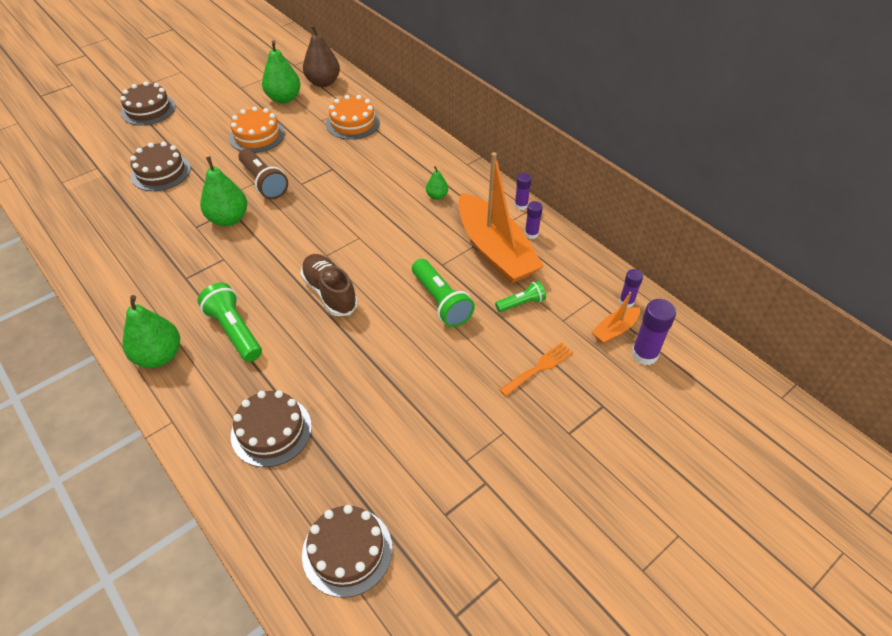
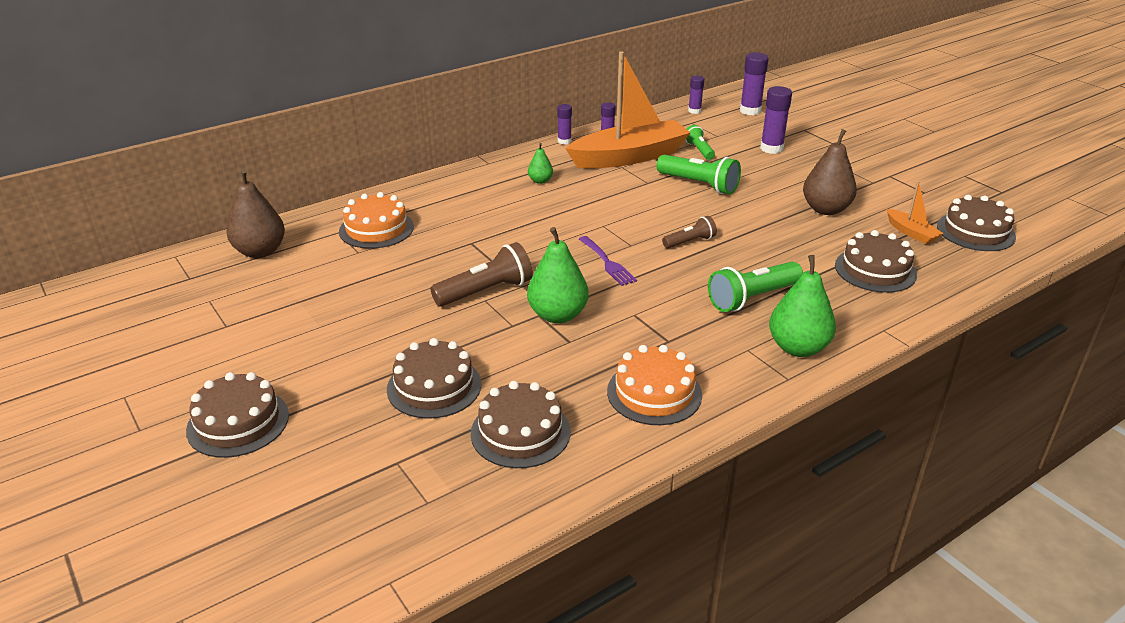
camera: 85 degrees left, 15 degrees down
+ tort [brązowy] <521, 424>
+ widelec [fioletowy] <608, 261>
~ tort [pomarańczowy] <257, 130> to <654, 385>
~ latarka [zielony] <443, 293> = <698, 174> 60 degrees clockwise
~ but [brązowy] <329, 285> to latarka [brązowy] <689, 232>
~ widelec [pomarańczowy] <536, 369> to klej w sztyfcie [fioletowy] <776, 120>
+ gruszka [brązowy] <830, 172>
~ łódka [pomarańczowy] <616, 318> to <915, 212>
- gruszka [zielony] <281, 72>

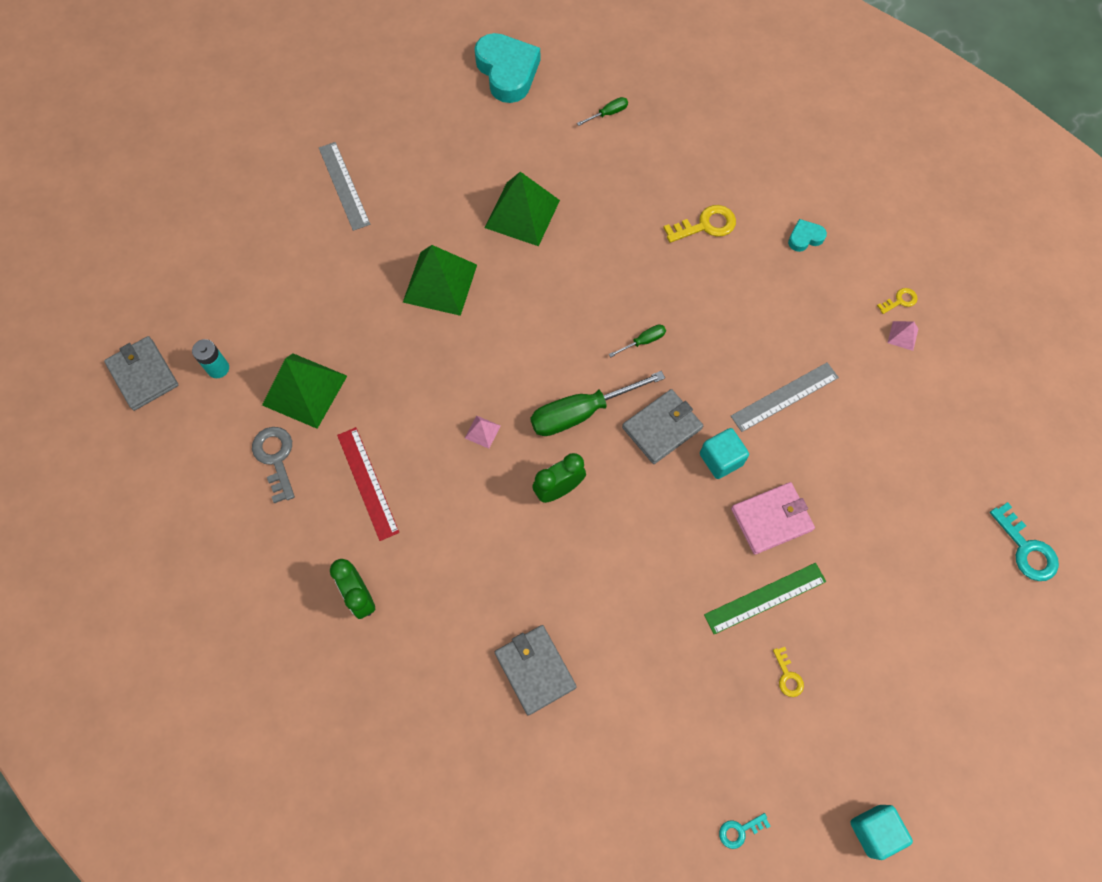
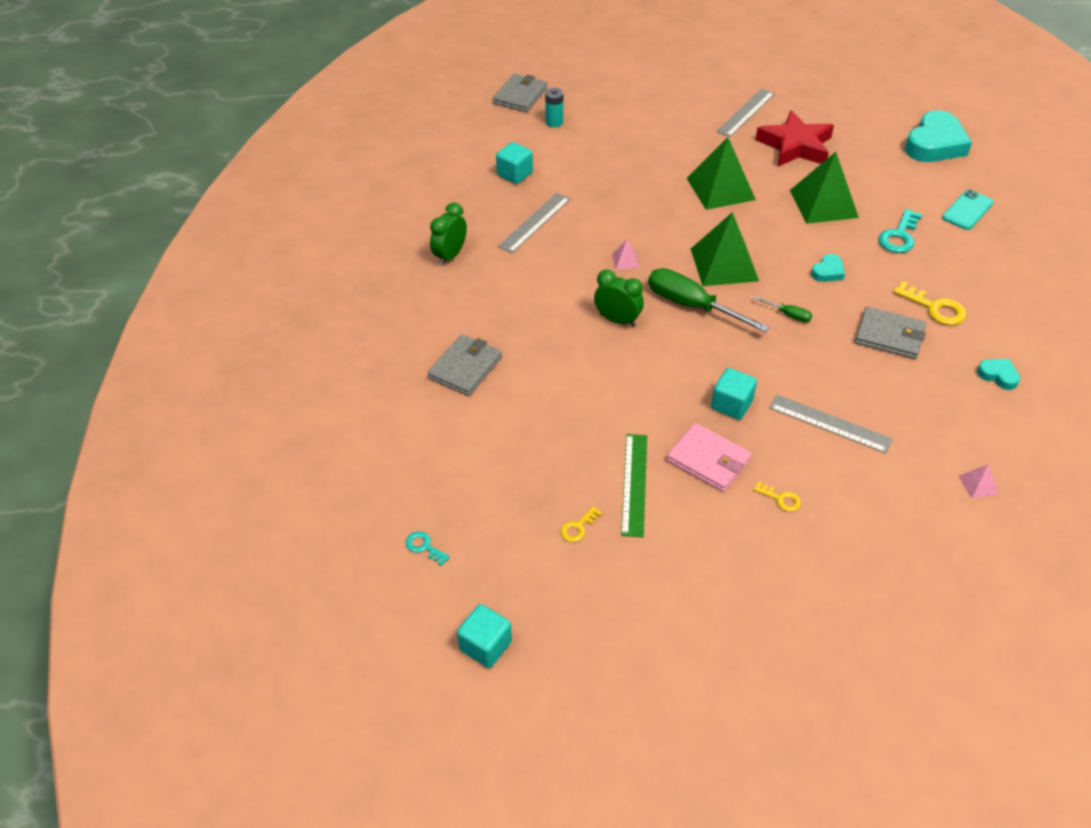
camera: 60 degrees right, 20 degrees down
~ klucz [szary] <273, 465> to sześcian [turkusowy] <514, 163>
~ linijka [czerwony] <368, 484> to linijka [szary] <534, 223>
~ linijka [zielony] <765, 598> = <634, 485> 60 degrees clockwise
~ piramida [zielony] <304, 391> to <725, 249>
~ klucz [żółty] <897, 301> to <777, 496>
+ gwiazda [czerwony] <794, 138>
+ serce [turkusowy] <828, 268>
~ portfel [szary] <662, 426> to <890, 333>
~ klucz [turkusowy] <1024, 541> to <901, 231>
~ śrubokręt [zielony] <602, 111> to telefon [turkusowy] <968, 210>

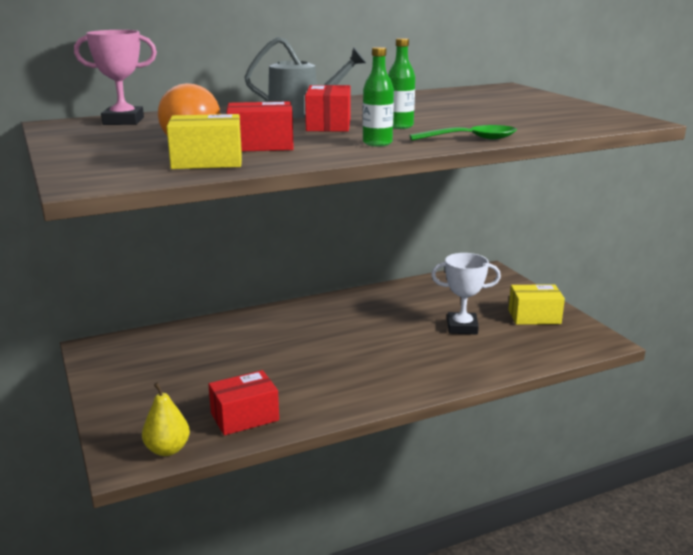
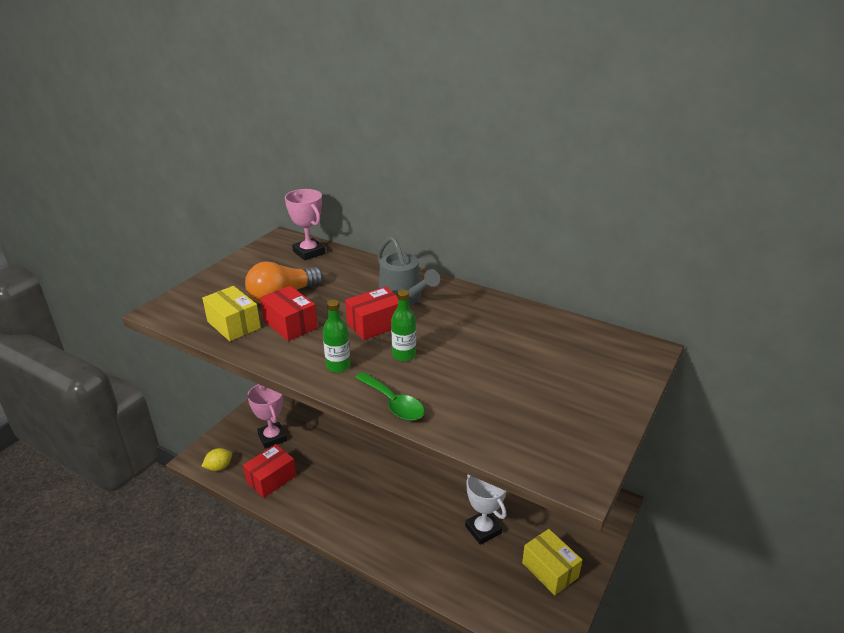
camera: 55 degrees right, 10 degrees up
~ gruszka [żółty] <166, 419> to cytryna [żółty] <216, 459>
~ pudełko [czerwony] <243, 402> = <269, 471> 75 degrees counterclockwise
+ puchar [różowy] <267, 416>

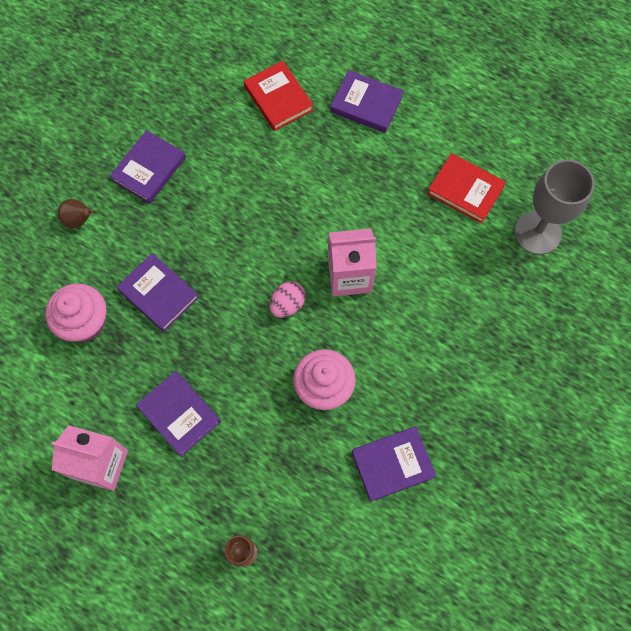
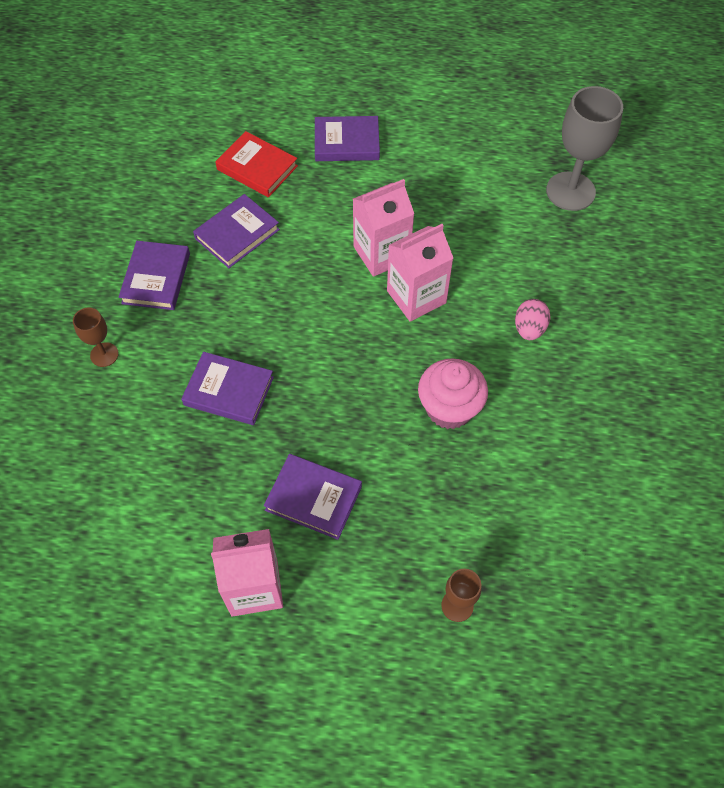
camera: 25 degrees left, 10 degrees down
~ gruszka [brązowy] <77, 214> to kielich [brązowy] <96, 337>
~ książka [fioletowy] <394, 464> to <236, 231>
+ karton mleka [różowy] <383, 228>
~ jajko [różowy] <288, 299> to <532, 319>
- muffinka [różowy] <75, 312>
- książka [czerwony] <466, 188>

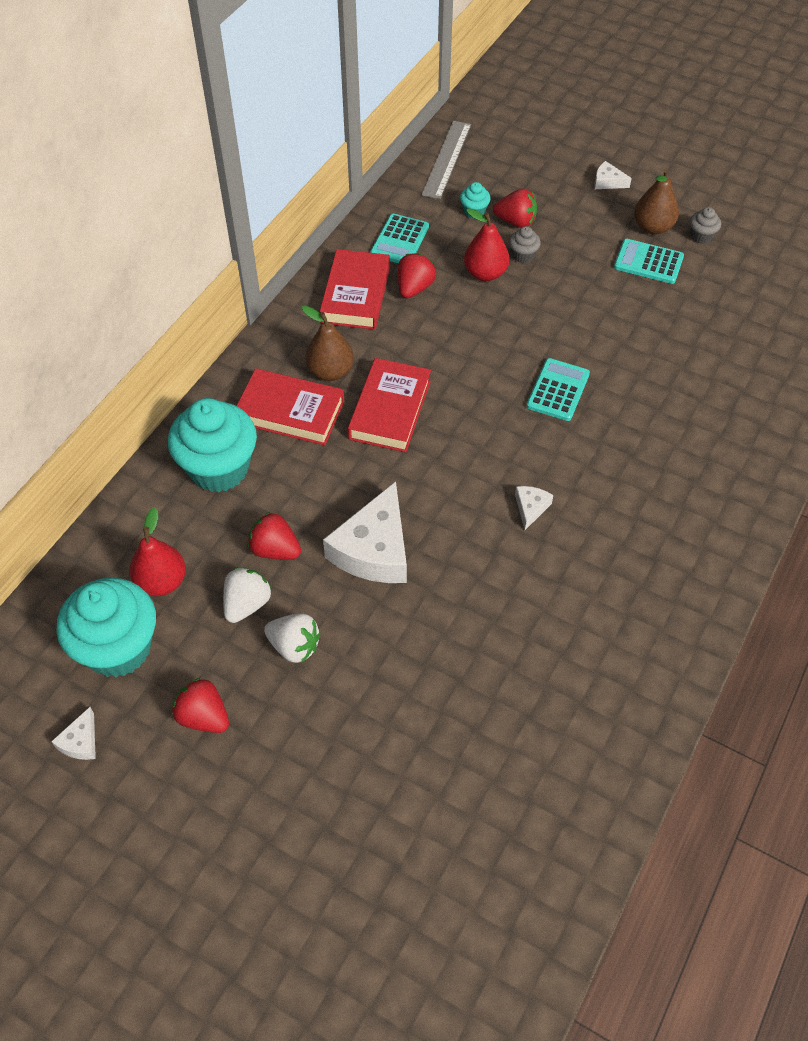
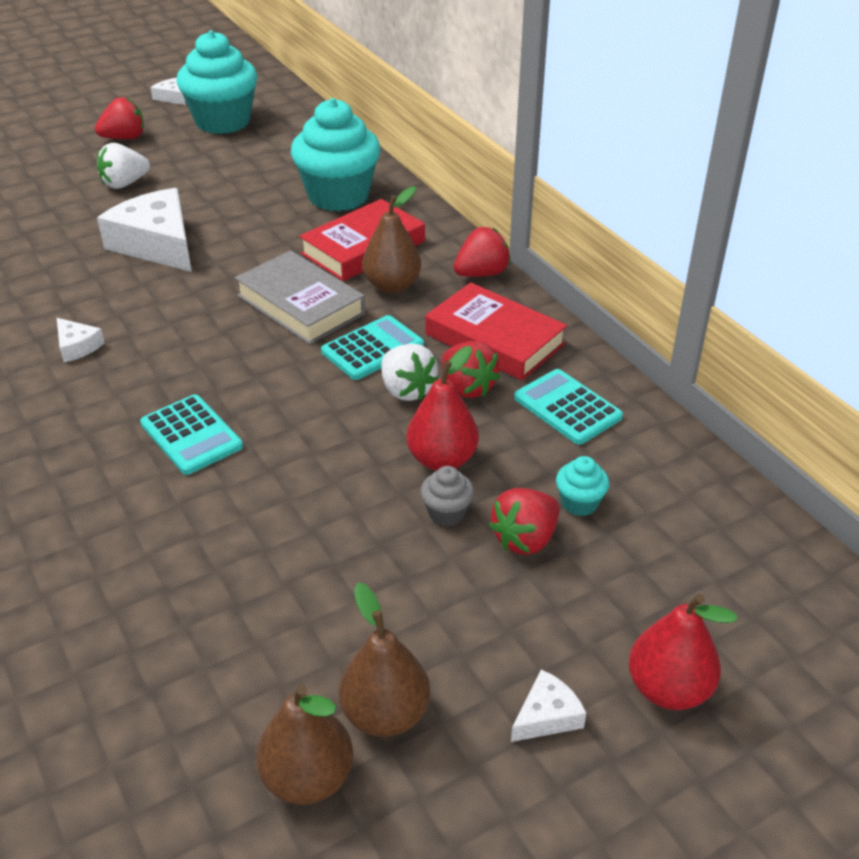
camera: 120 degrees right, 15 degrees down
~ książka [czerwony] <389, 405> to książka [szary] <300, 297>
~ muffinka [szary] <705, 225> to gruszka [brązowy] <304, 745>
~ kalkulator [turkusowy] <649, 261> to <372, 347>
~ truskawka [biały] <247, 595> to <409, 372>
~ truskawka [czerwony] <274, 535> to <482, 252>
~ gruszka [czerwony] <157, 551> to <683, 652>
- linijka [szary] <446, 160>

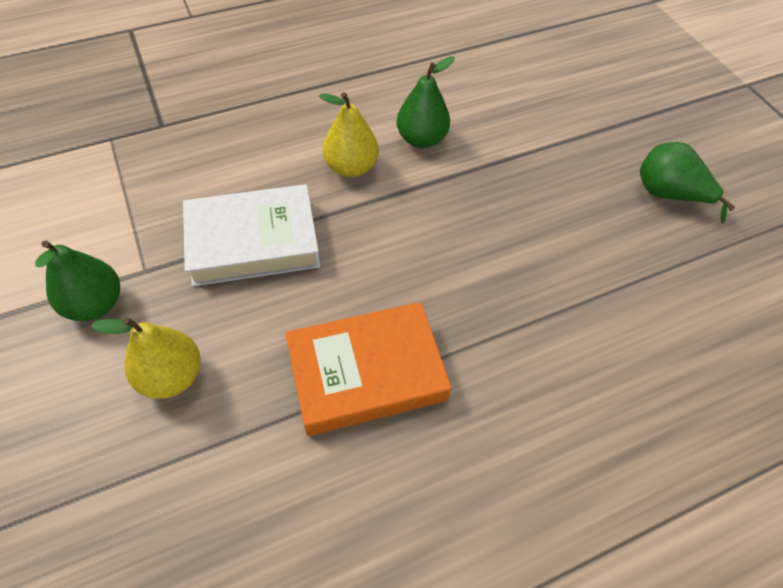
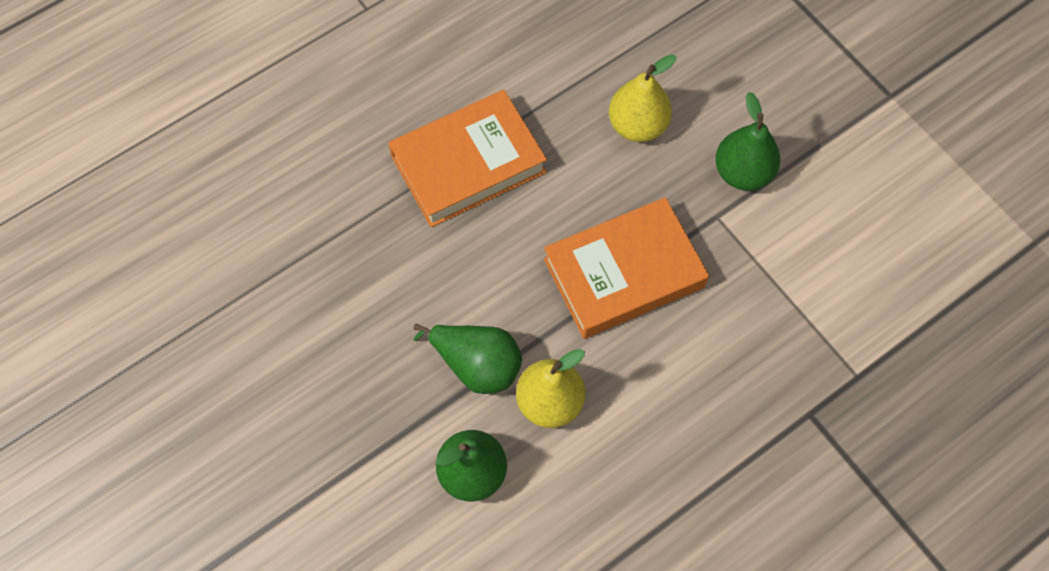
camera: 170 degrees right, 10 degrees up
~ gruszka [zielony] <687, 182> to <467, 359>
~ książka [biały] <251, 235> to książka [pomarańczowy] <626, 268>

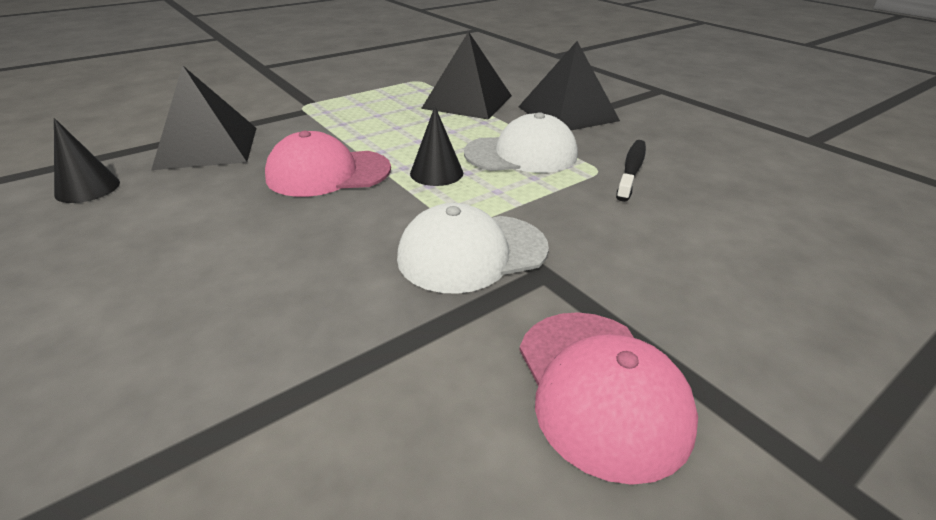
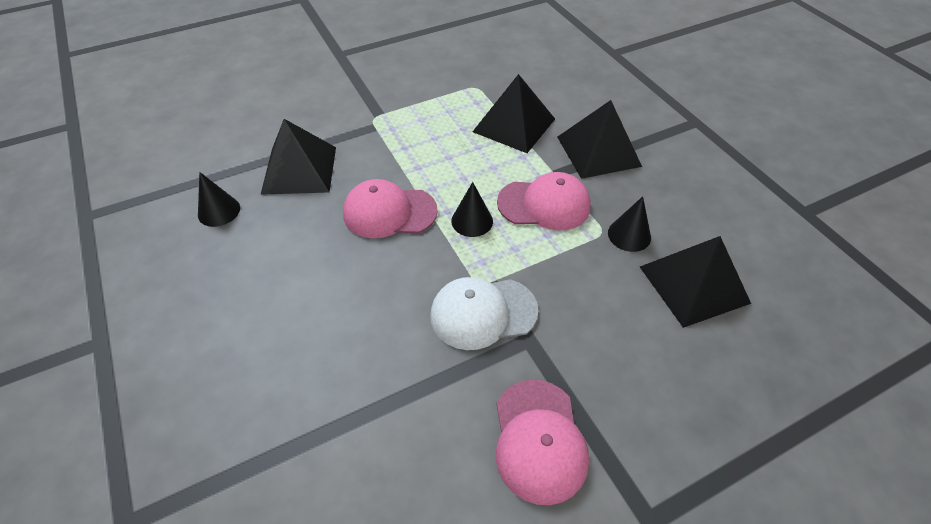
camera: 10 degrees right, 15 degrees up
~ czapka [biały] <521, 142> to czapka [różowy] <544, 201>
~ szczoteczka do zębów [czarny] <631, 171> to stożek [czarny] <629, 224>
+ piramida [czarny] <695, 282>

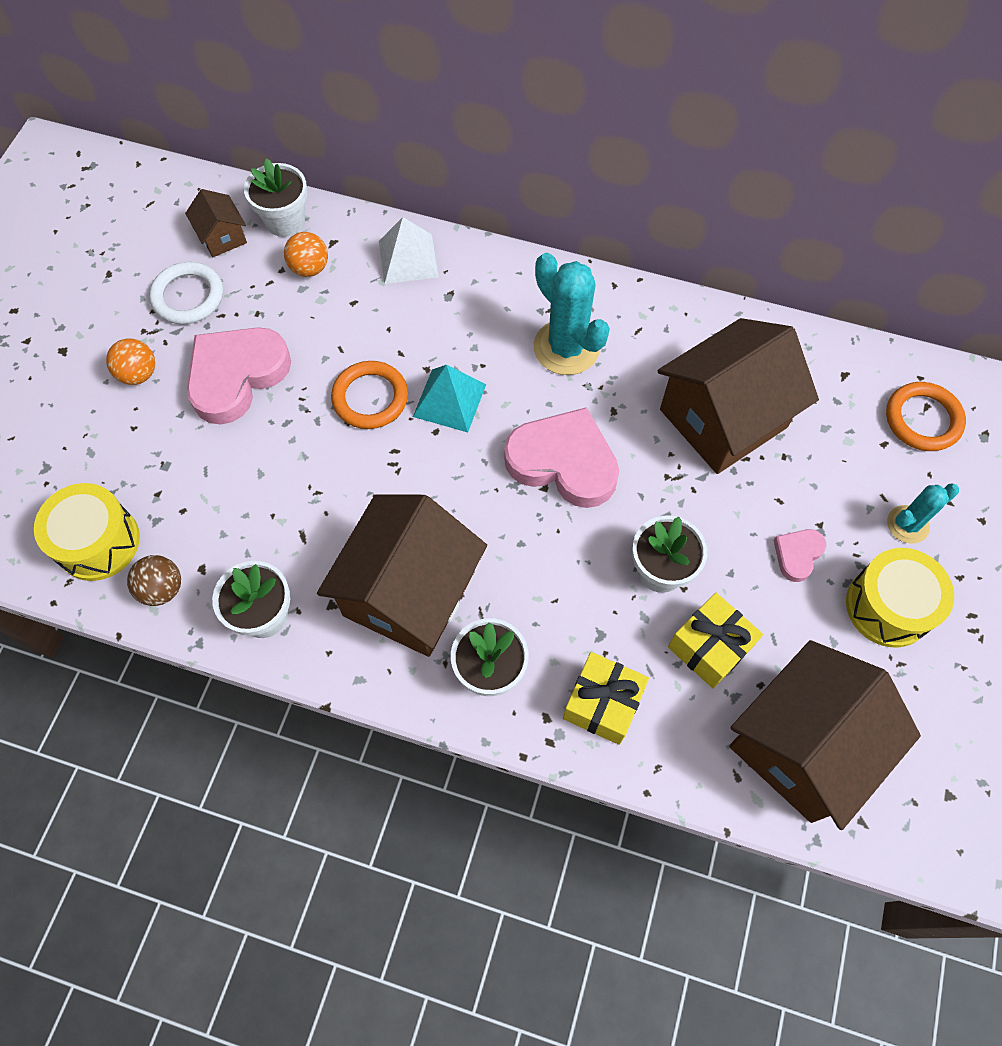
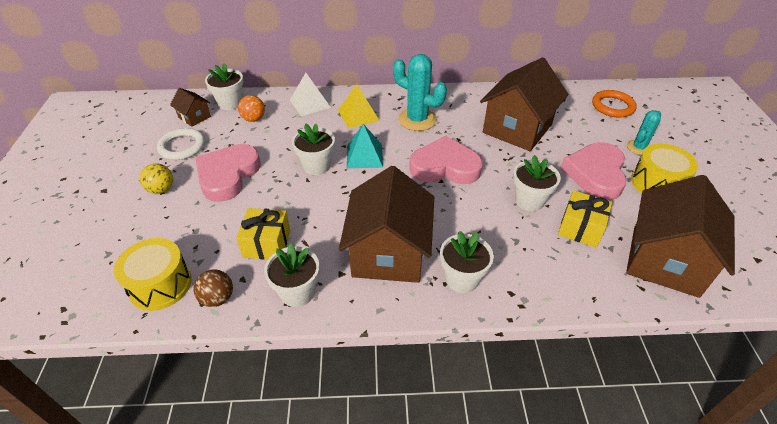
camera: 20 degrees left, 20 degrees down
~ piłka [pomarańczowy] <130, 362> to piłka [żółty] <156, 178>
~ prezent [żółty] <606, 698> to <263, 234>
~ pierścień [pomarańczowy] <369, 395> to doniczka [biały] <313, 149>
+ piramida [żółty] <358, 106>
~ serce [różowy] <800, 555> = <593, 171> x2.11

